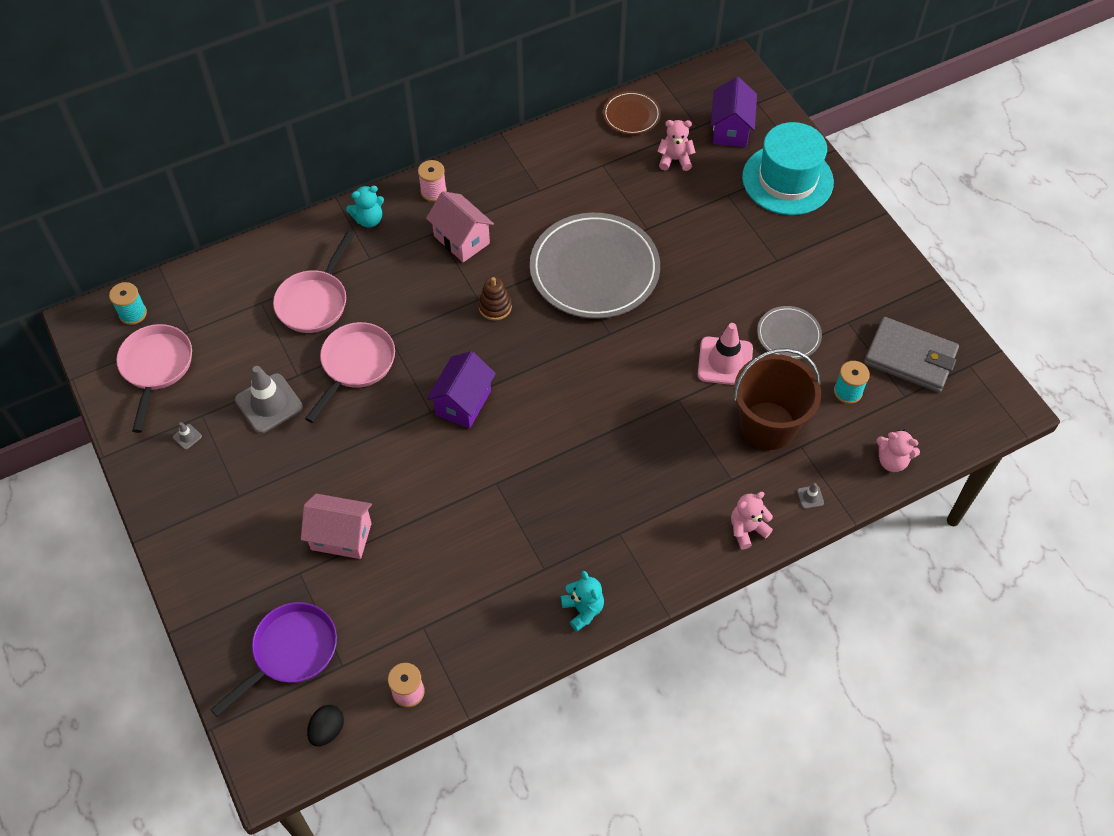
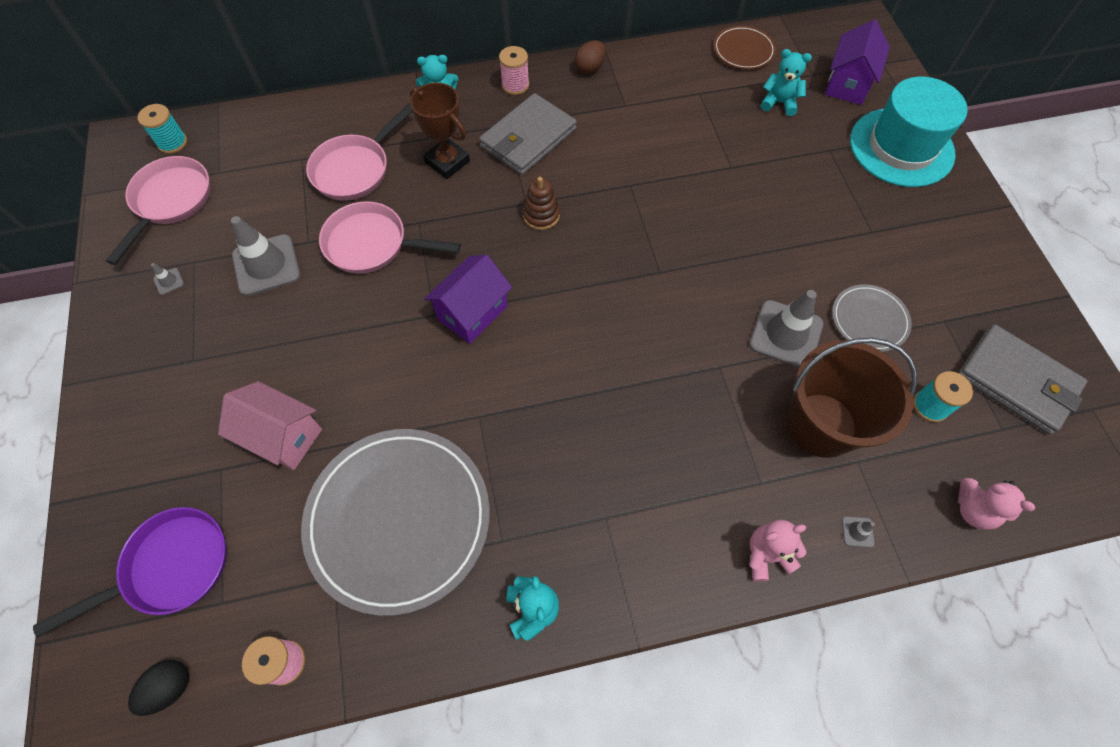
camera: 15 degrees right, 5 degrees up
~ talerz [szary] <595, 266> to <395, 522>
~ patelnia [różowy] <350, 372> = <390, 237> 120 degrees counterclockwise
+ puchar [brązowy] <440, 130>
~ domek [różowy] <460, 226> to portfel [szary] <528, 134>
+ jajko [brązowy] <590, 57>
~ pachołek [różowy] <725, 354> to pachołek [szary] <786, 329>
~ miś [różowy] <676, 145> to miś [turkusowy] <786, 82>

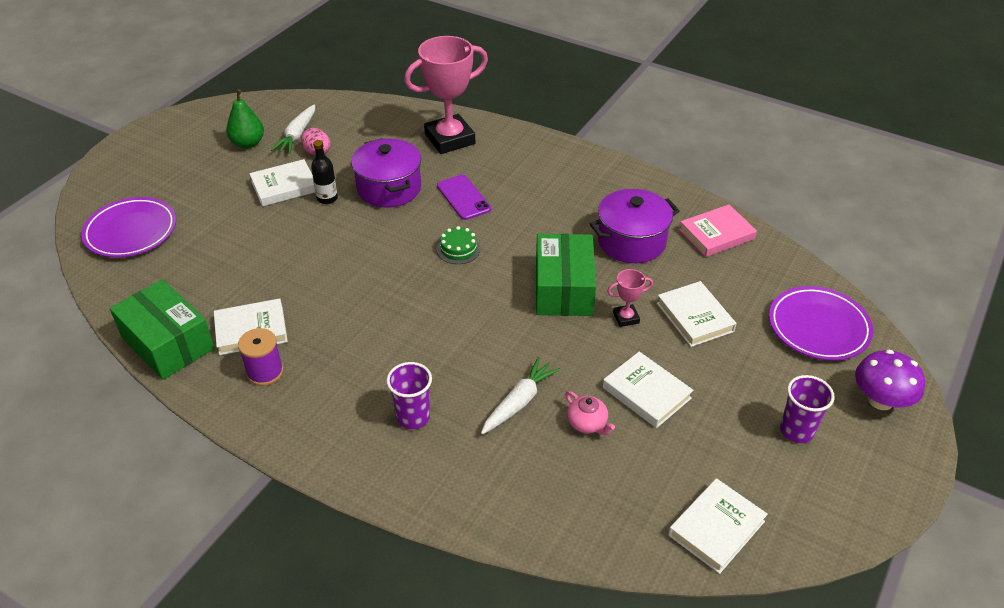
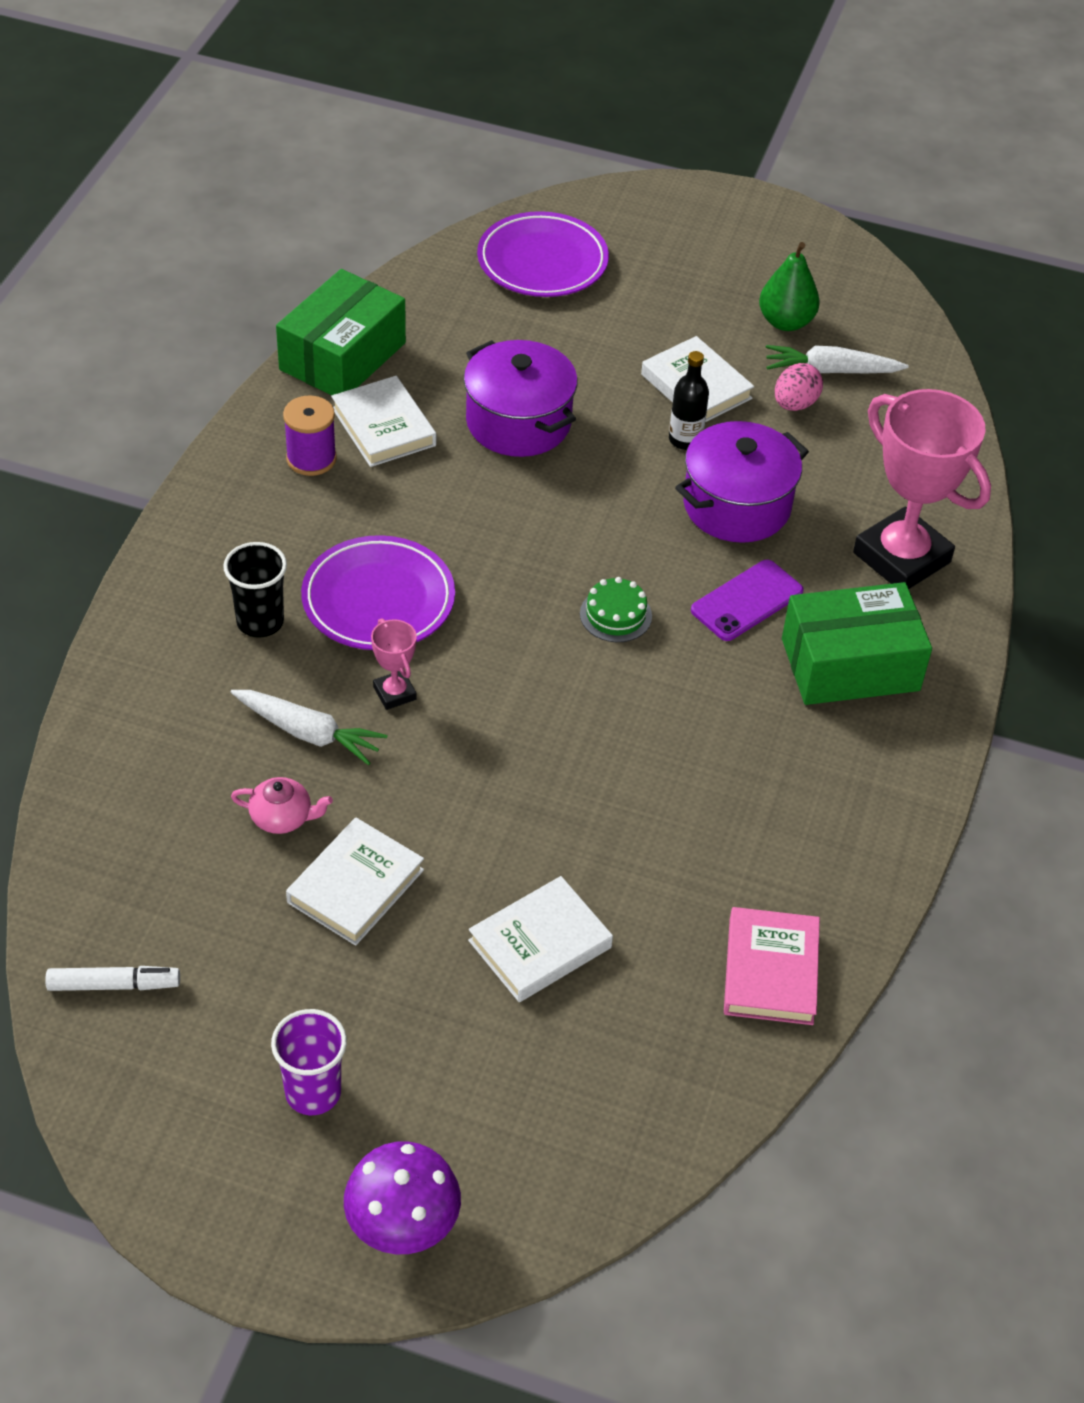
camera: 75 degrees right, 5 degrees up
~ książka [biały] <718, 526> to flamaster [biały] <112, 978>
~ szklanka [fioletowy] <409, 395> to szklanka [czarny] <255, 590>
~ imbryk [różowy] <590, 413> = <282, 805> 120 degrees counterclockwise
~ talerz [fioletowy] <821, 323> to <378, 592>
~ puchar [różowy] <630, 298> to <394, 664>
~ garnek [fioletowy] <635, 226> to <521, 398>
~ książka [różowy] <718, 231> = <772, 966> 45 degrees clockwise
~ pudełko [zielony] <566, 275> to <857, 643>

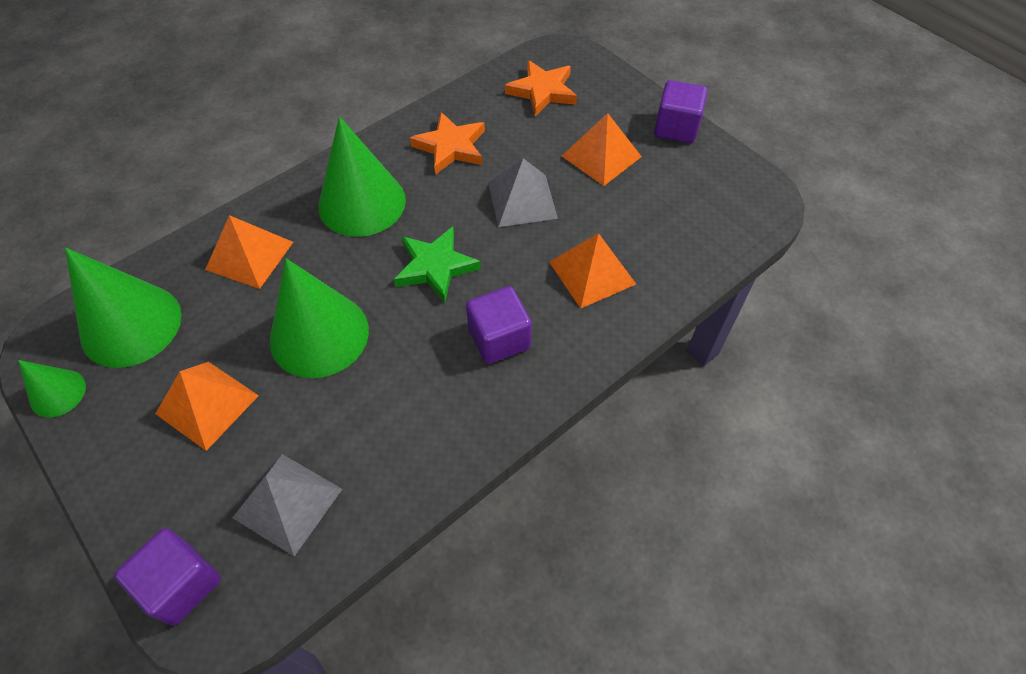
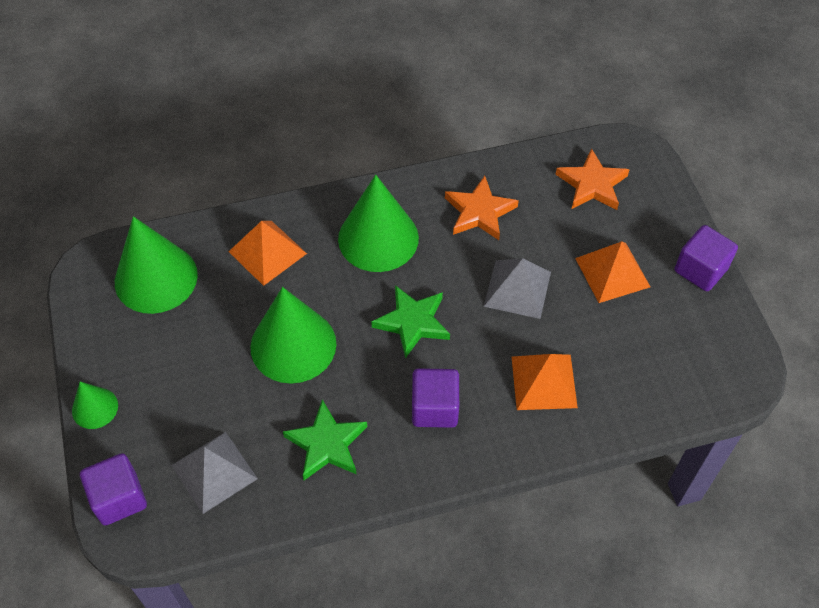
camera: 25 degrees right, 0 degrees up
~ stożek [zielony] <52, 389> to <95, 405>
+ gwiazda [zielony] <325, 440>
- piramida [pomarańczowy] <207, 406>

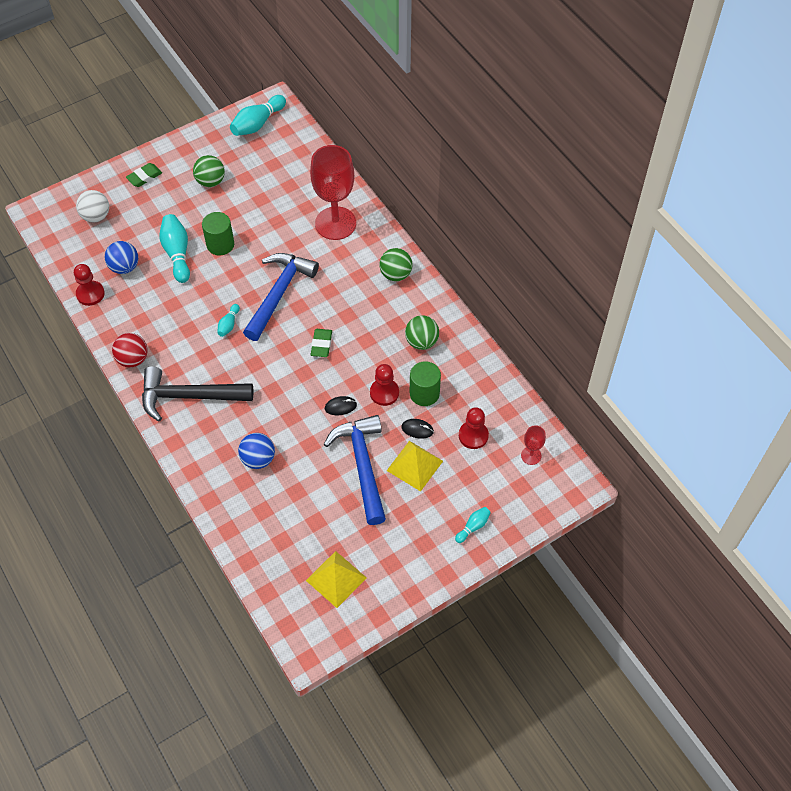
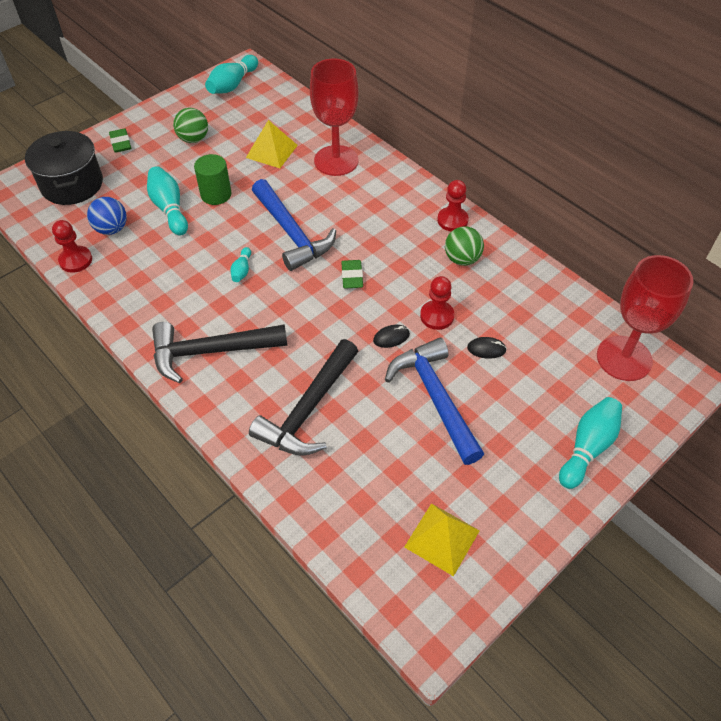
camera: 10 degrees left, 5 degrees down
~ piłka [biały] <92, 206> to garnek [czarny] <64, 168>
~ gumka do mazania [zielony] <144, 175> = <120, 140> 60 degrees counterclockwise
~ piramida [żółty] <414, 466> to <272, 144>
~ piłka [niebieski] <256, 451> to młotek [czarny] <303, 397>
~ młotek [niebieski] <281, 297> = <294, 225> 135 degrees clockwise
~ pionek [czerwony] <474, 428> to <453, 205>
~ kręgiel [turkusowy] <473, 525> = <590, 443> x1.87
~ kielich [czerwony] <533, 445> = <645, 318> x2.28
- piłka [czerwony] <130, 350>
- piłka [zielony] <395, 264>
- walec [zielony] <425, 383>

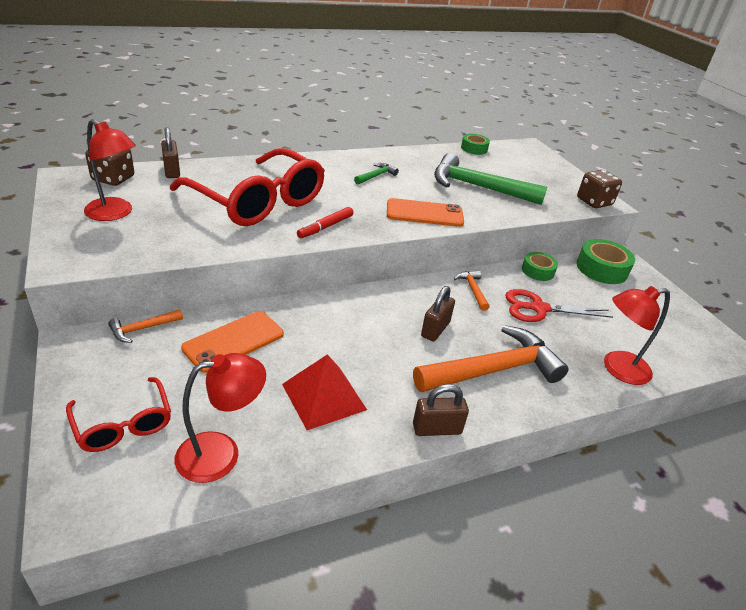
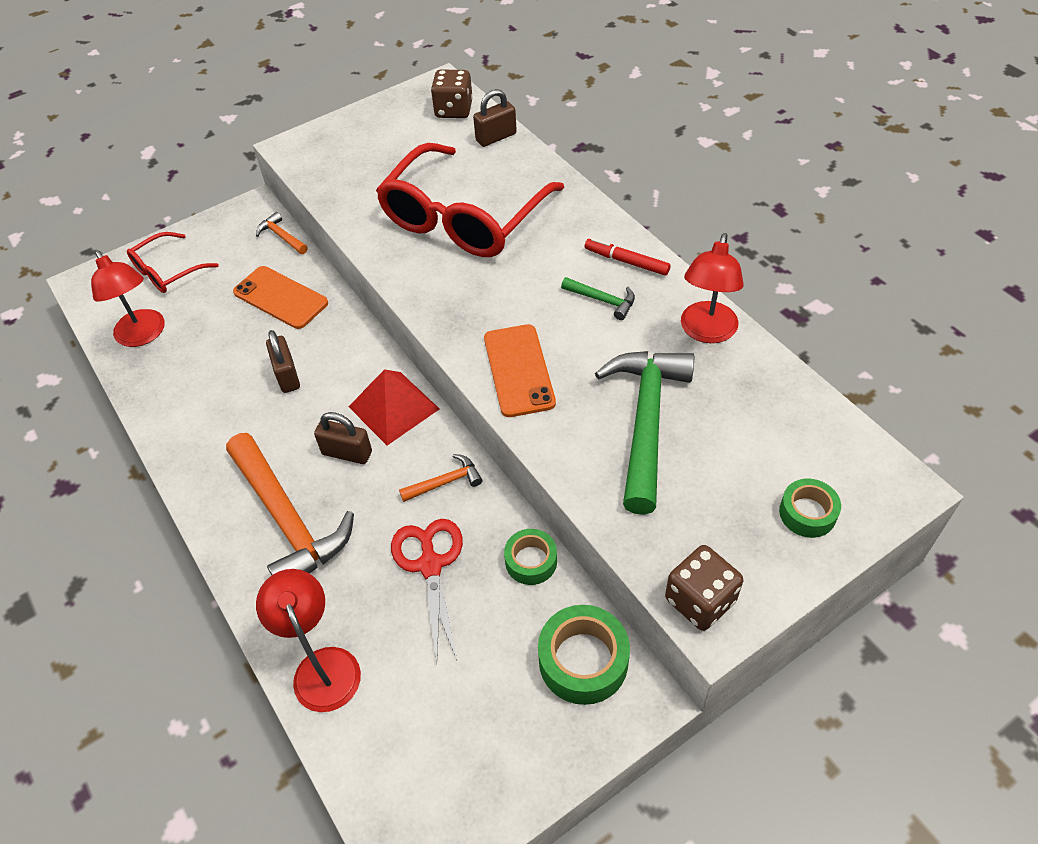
camera: 85 degrees right, 15 degrees up
~ kłódka [brązowy] <441, 410> to <283, 361>
~ piramida [czerwony] <324, 392> to <394, 407>
~ flamaster [czerwony] <325, 222> to <627, 257>
~ lampka [czerwony] <110, 170> to <712, 288>
~ taśma klejąca [zielony] <475, 144> to <810, 508>

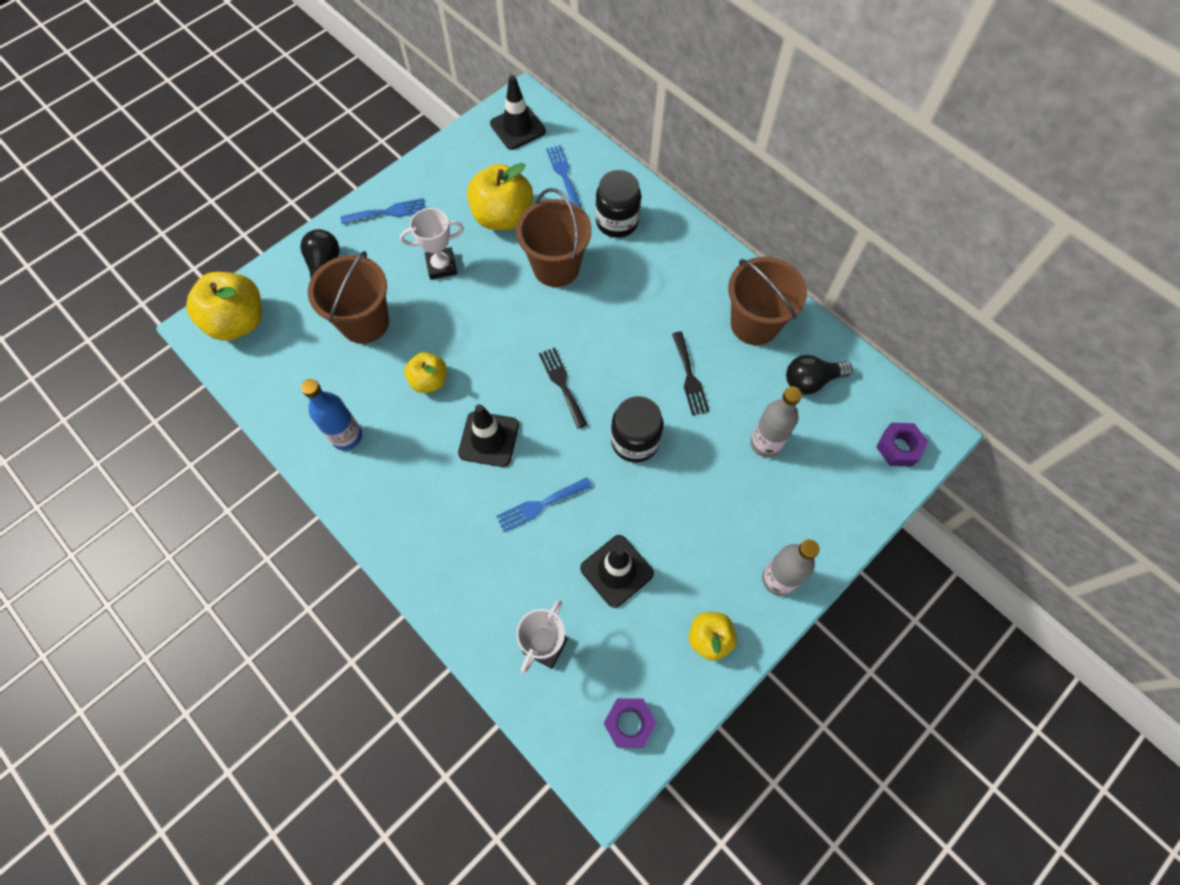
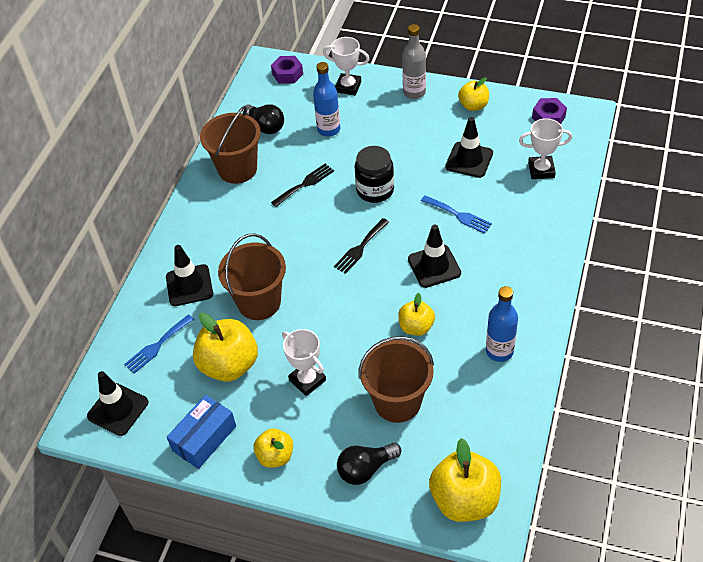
camera: 115 degrees left, 15 degrees down
~ słoik [czarny] <618, 204> to pachołek [czarny] <189, 275>
+ pudełko [niebieski] <201, 432>
~ widelec [niebieski] <383, 211> to jabłko [żółty] <273, 448>
~ butelka [szary] <776, 422> to butelka [niebieski] <326, 99>
+ puchar [biały] <346, 66>

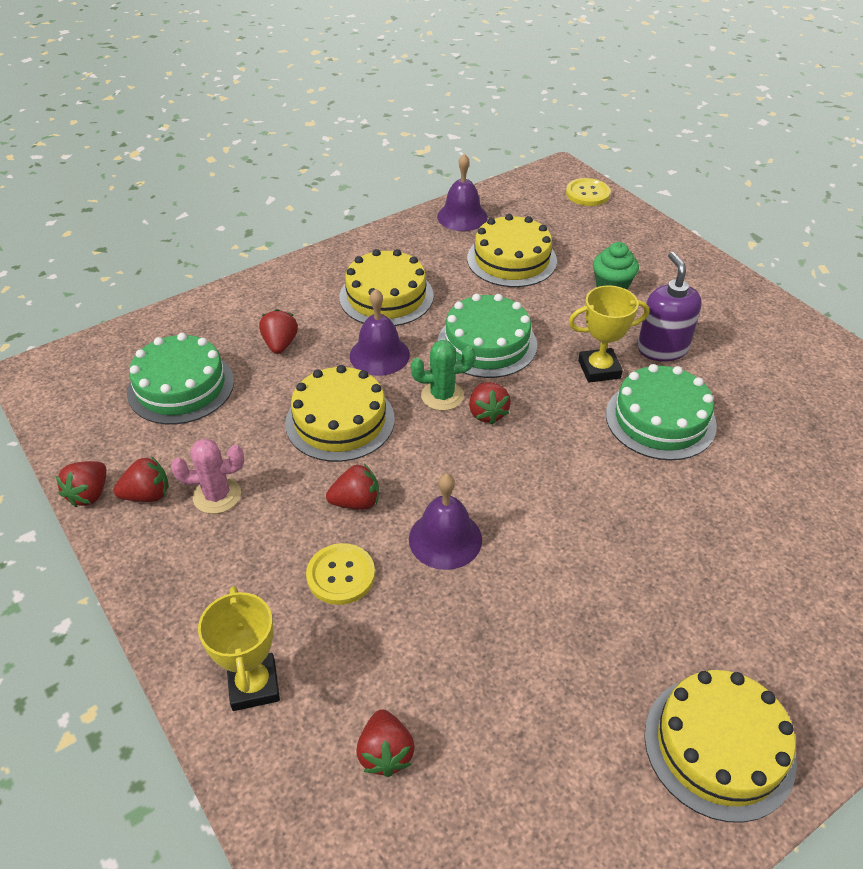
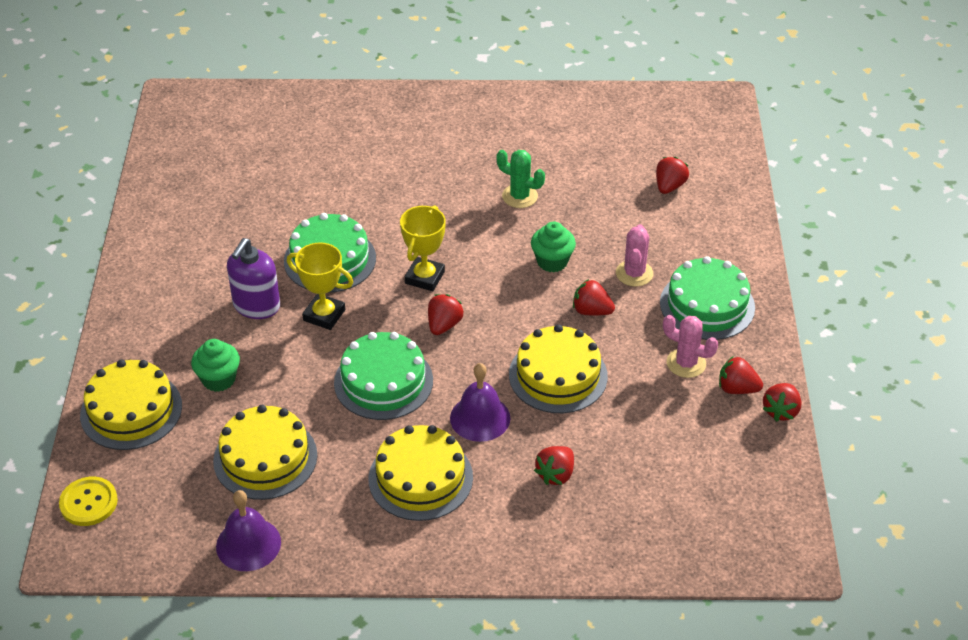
camera: 145 degrees left, 0 degrees up
~ tort [żółty] <720, 746> to <131, 404>
~ puchar [żółty] <239, 648> to <423, 248>
~ kaktus [zielony] <443, 375> to <520, 179>
~ dzwonek [fioletowy] <445, 522> to muffinka [zielony] <553, 247>
~ guzik [żółty] <340, 574> to kaktus [różowy] <634, 255>
~ tort [zielony] <180, 378> to <707, 298>
~ truskawka [czerwony] <81, 484> = <782, 402> 150 degrees clockwise

